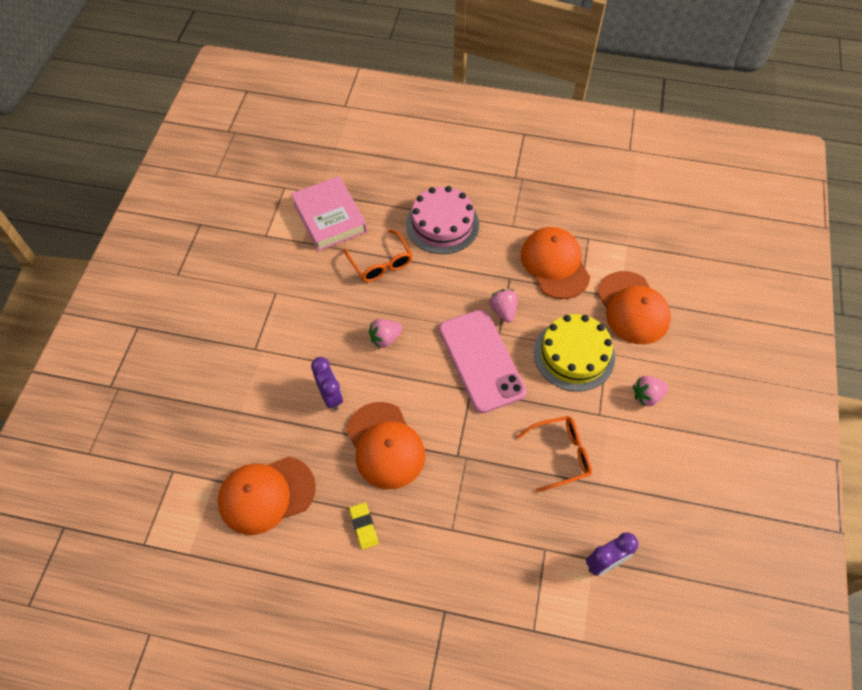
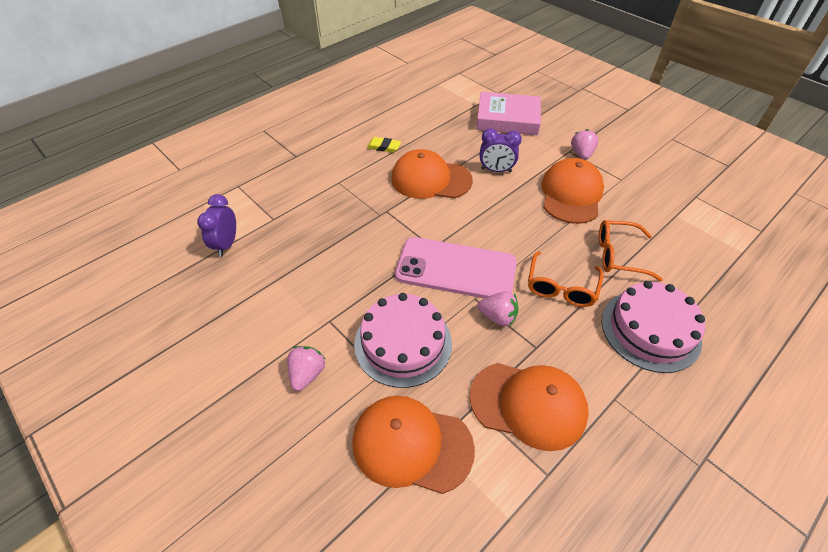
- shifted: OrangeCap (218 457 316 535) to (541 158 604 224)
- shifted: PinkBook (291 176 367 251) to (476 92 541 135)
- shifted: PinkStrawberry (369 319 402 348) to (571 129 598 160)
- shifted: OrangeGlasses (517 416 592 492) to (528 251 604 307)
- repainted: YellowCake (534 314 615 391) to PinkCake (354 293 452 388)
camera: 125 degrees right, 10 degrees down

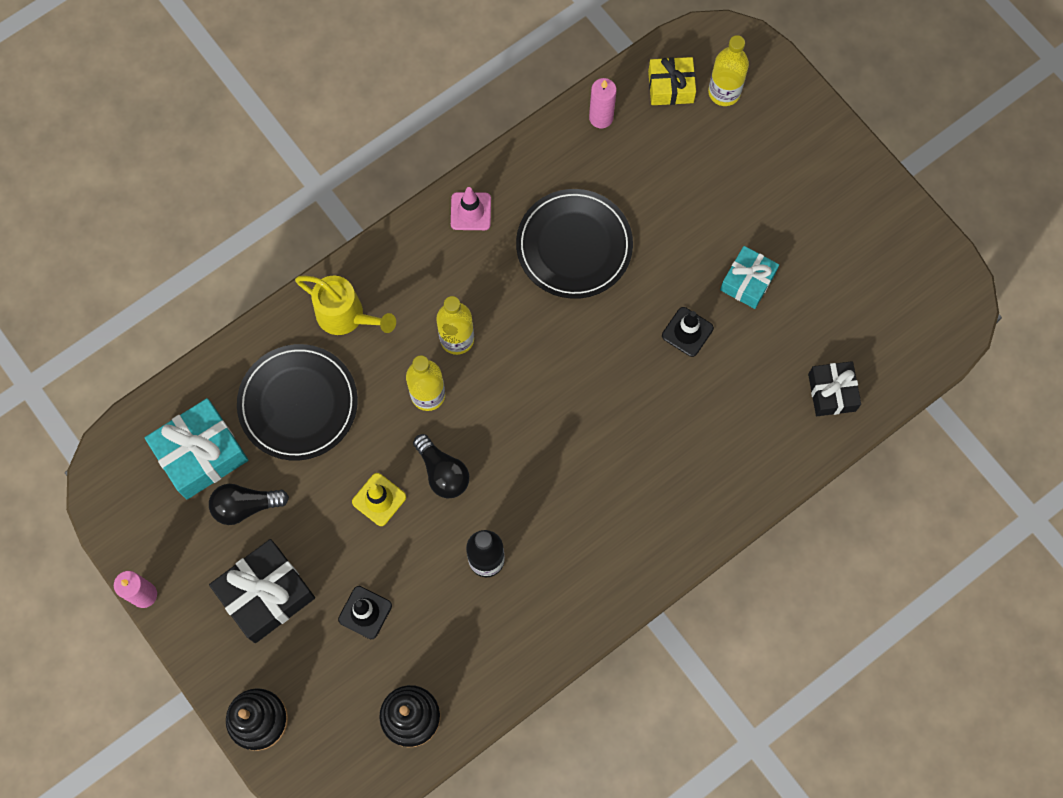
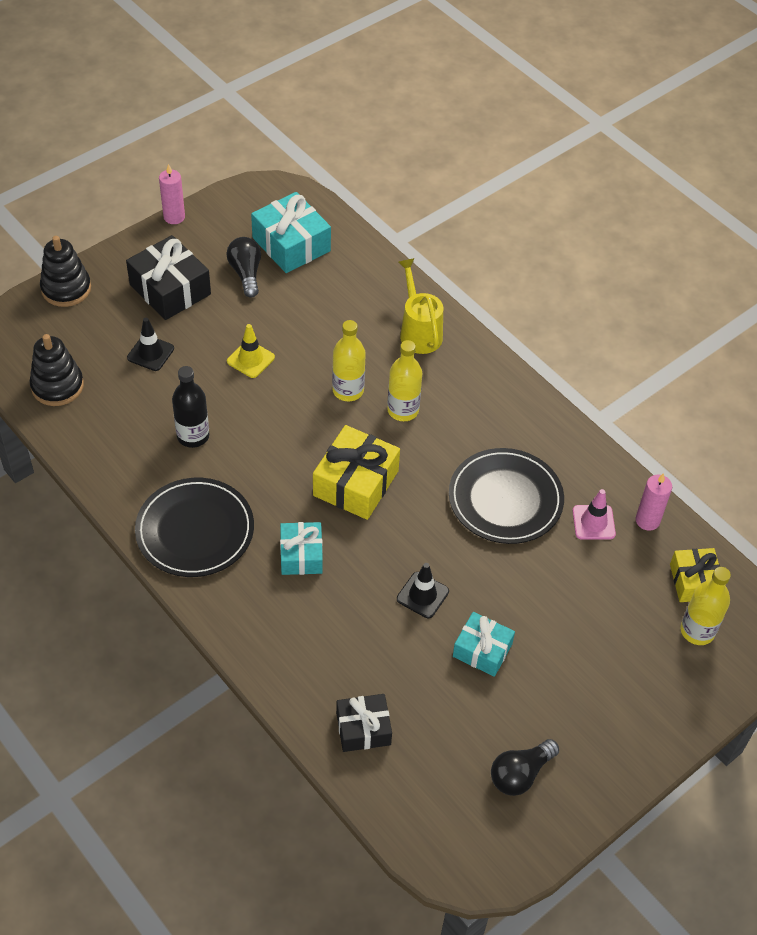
- new: TurquoiseGift (280 522 323 575)
- new: YellowGift (313 425 400 520)
- shifted: BlackPlate (237 344 358 461) to (135 478 254 577)
- shifted: BlackLightBulb (413 434 469 498) to (491 739 559 796)
- shifted: PinkTrafficCone (451 187 491 230) to (573 489 616 540)
- rotated: YellowWateringCan (295 276 396 335) = (398 258 443 354) 135 degrees clockwise
camera: 85 degrees right, 20 degrees down

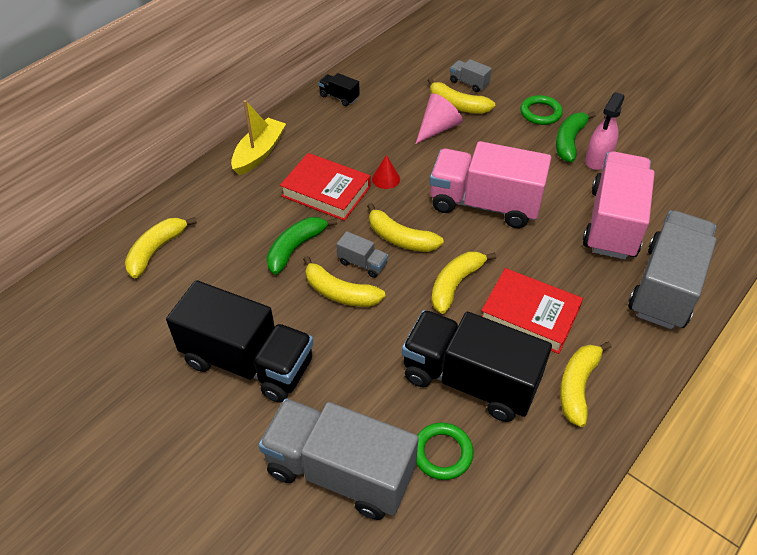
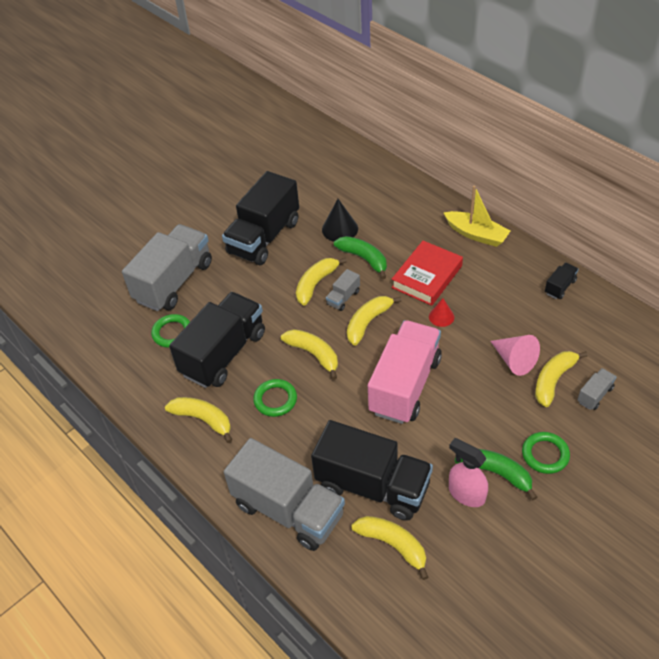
- new: BlackCone (322 199 358 242)
- shifted: YellowBanana (125 217 197 278) to (351 516 428 580)
- swapped: RedBook (481 268 583 354) to GreenRing (253 379 297 417)
- repainted: PinkTruck (583 151 655 260) to BlackTruck (311 420 433 521)
camera: 100 degrees right, 0 degrees up

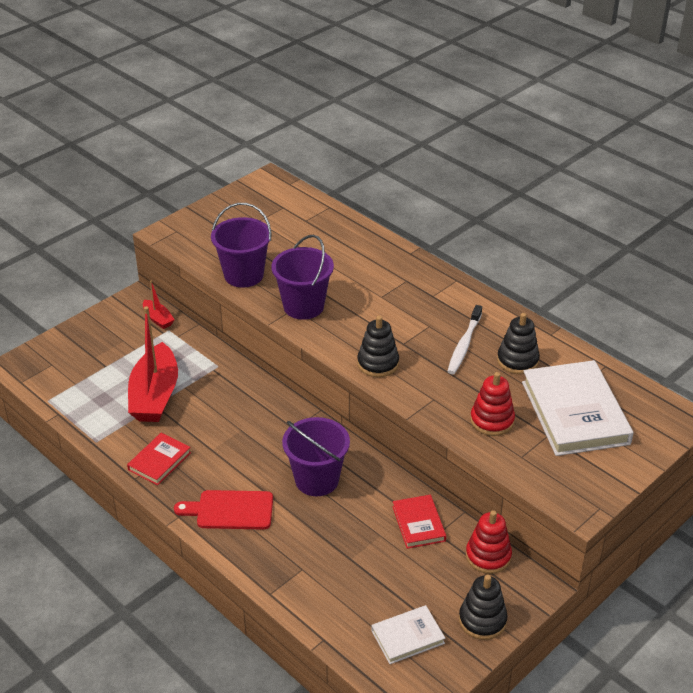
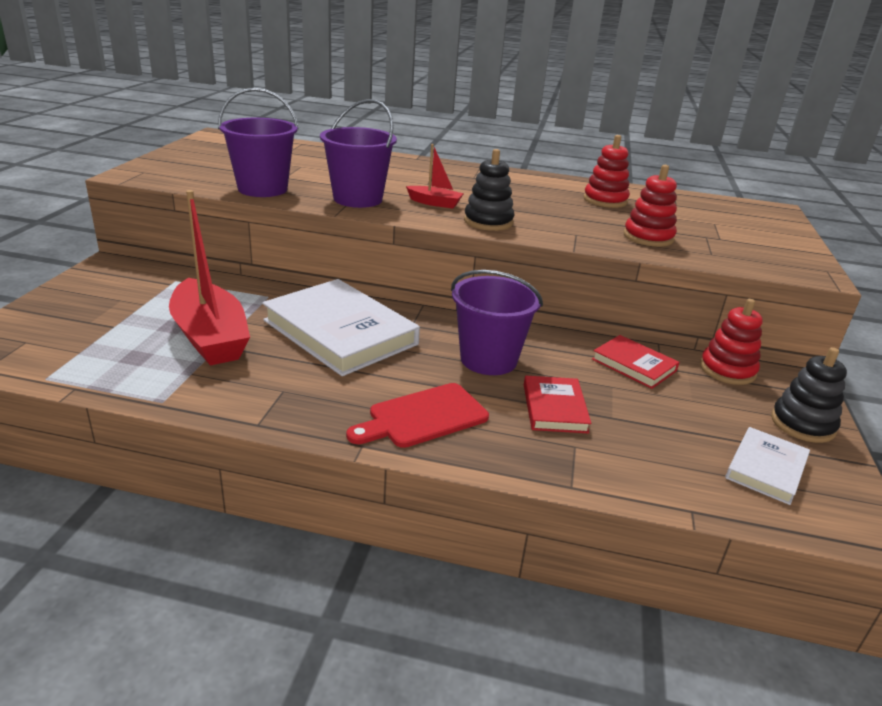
- gone: WhiteToothbrush (447 305 482 374)
- shifted: RedBook (127 433 191 485) to (524 376 591 433)
- shifted: RedBoat (143 280 175 329) to (406 144 464 208)
- shifted: WhiteBook (522 360 633 456) to (262 279 420 376)
- repainted: BlackStackingToy (497 313 540 374) to RedStackingToy (583 135 630 208)
camera: 35 degrees left, 10 degrees down

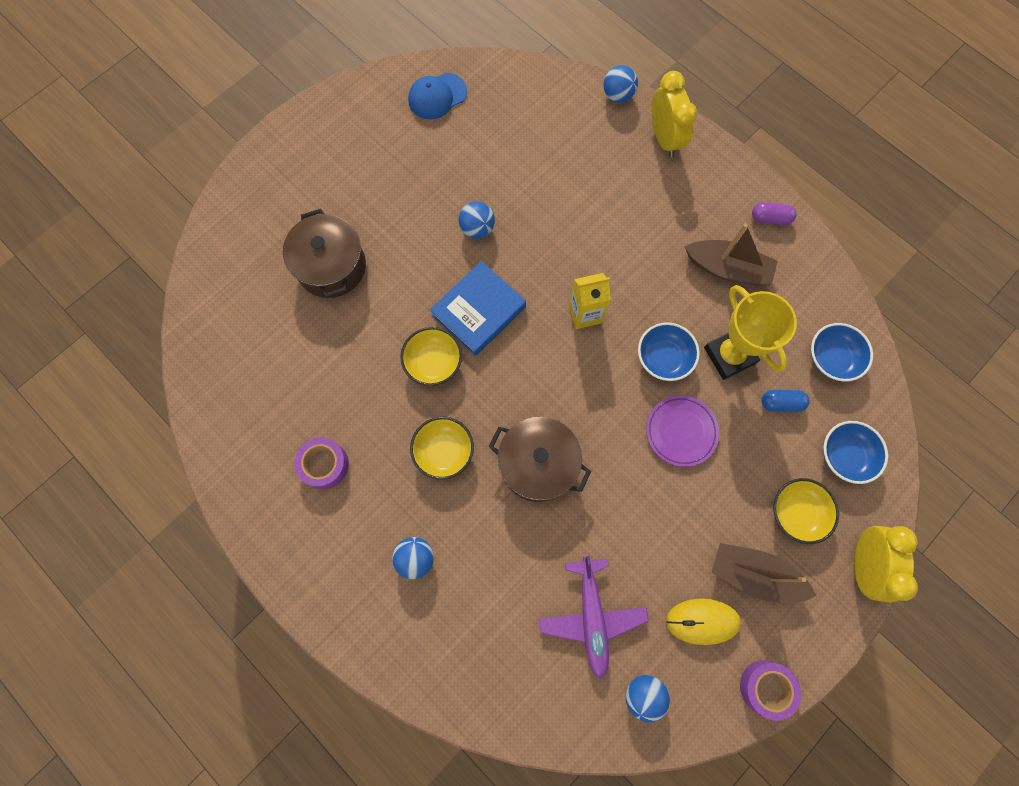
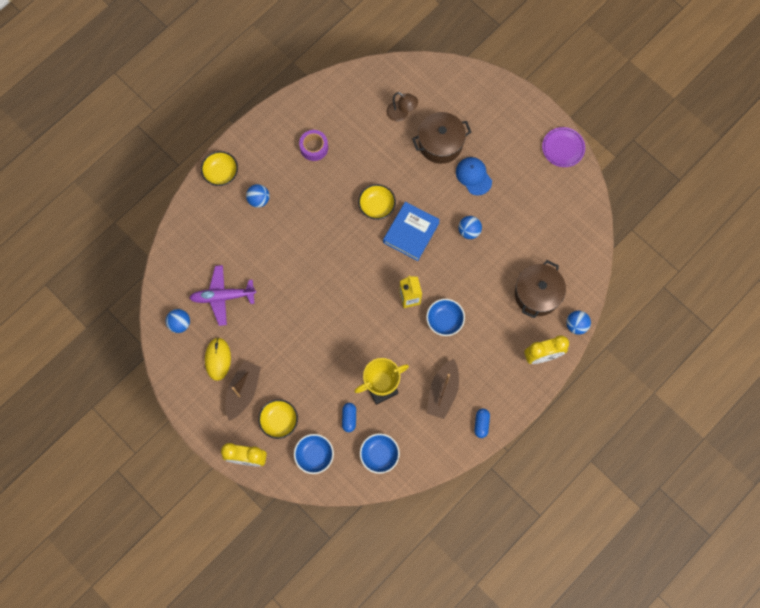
- gone: PurpleTape (740 660 801 721)
- new: BrownLamp (387 92 418 121)
- shifted: BlueCap (408 73 467 120) to (456 157 492 195)
- shifted: YellowBowl (410 417 474 480) to (201 151 238 186)
- shifted: BrownPot (489 417 591 502) to (515 260 566 318)
- shifted: BlueBowl (638 322 700 381) to (426 299 465 336)
- shifted: PurplePlate (646 395 719 467) to (542 127 585 167)
- repainted: PurpleCapsule (752 202 797 225) to BlueCapsule (474 409 490 438)
- rotated: BlueBook (430 261 526 356) = (383 202 440 261) 75 degrees clockwise
camera: 90 degrees right, 0 degrees up

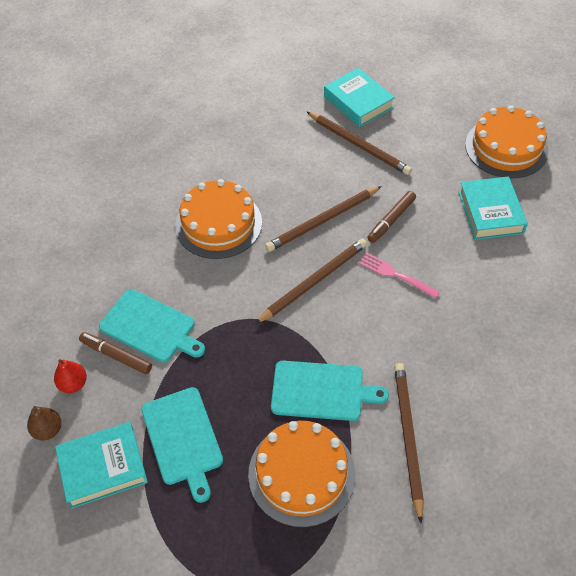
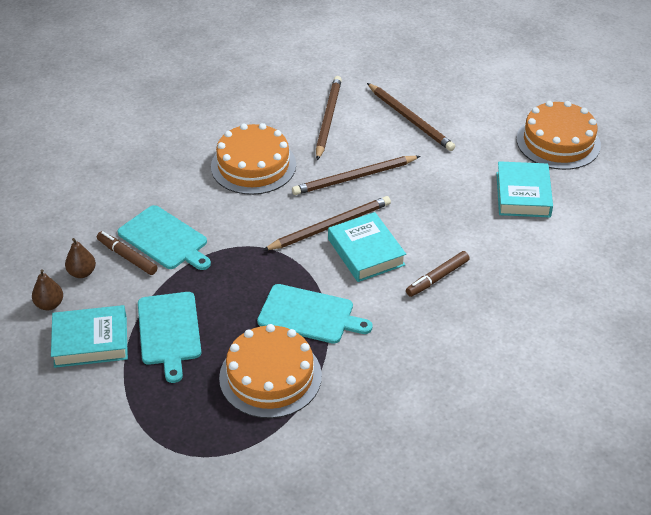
- gone: PinkFork (359 253 440 299)
- shifted: TurquoiseBook (324 68 395 127) to (328 212 406 282)
- shifted: BrownMarker (367 191 416 243) to (406 251 470 297)
- shifted: BrownPencil (394 363 424 524) to (316 76 342 160)
- repainted: RedPear (54 359 87 393) to BrownPear (65 238 96 278)
camera: 10 degrees right, 10 degrees down

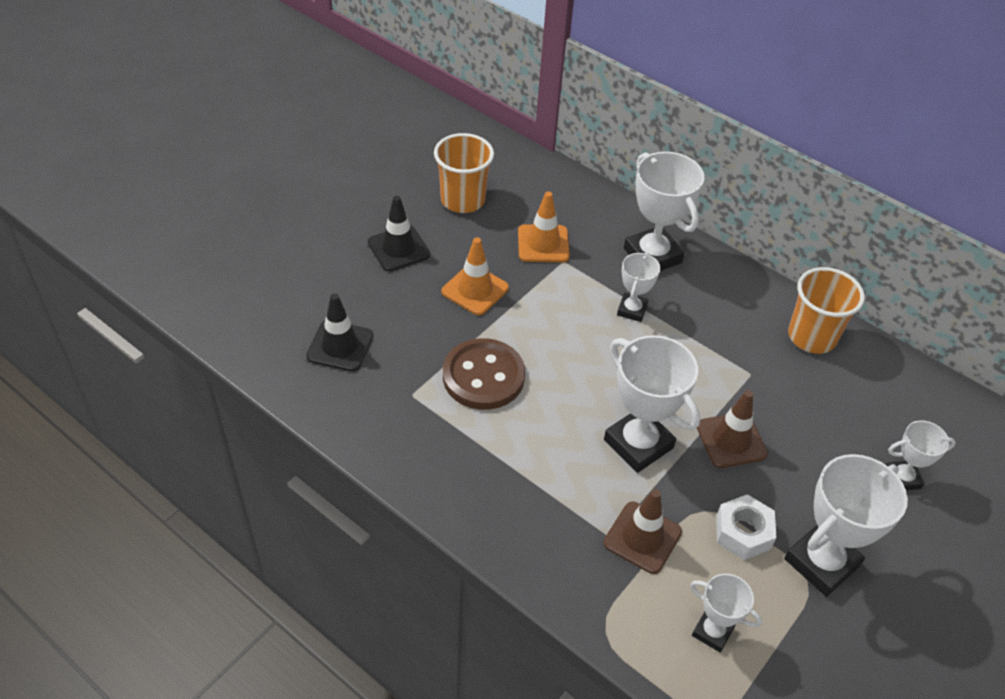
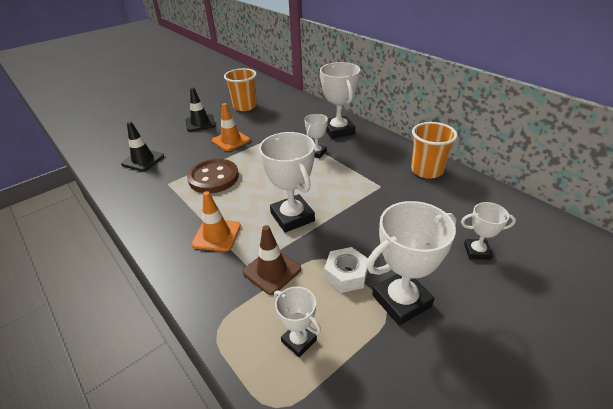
- gone: BrownTrafficCone (697 390 768 468)
- shifted: OrangeTrafficCone (518 191 570 262) to (191 191 241 252)
camera: 15 degrees right, 10 degrees down

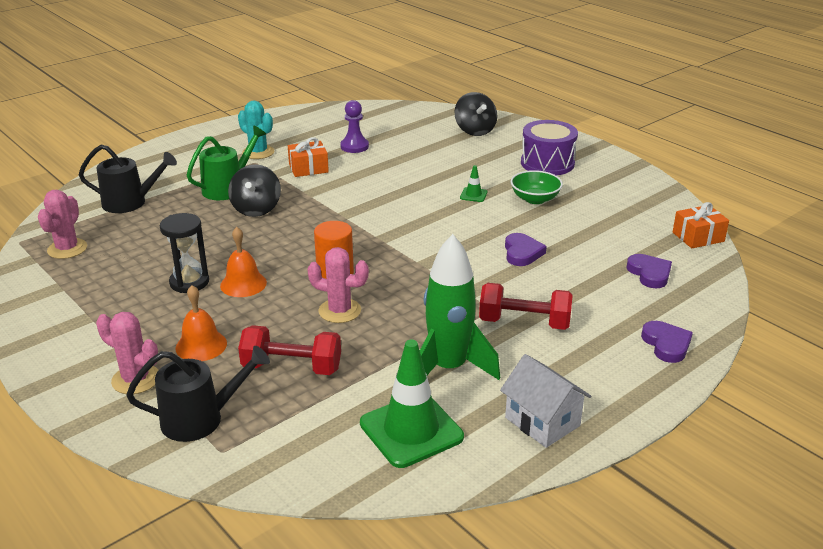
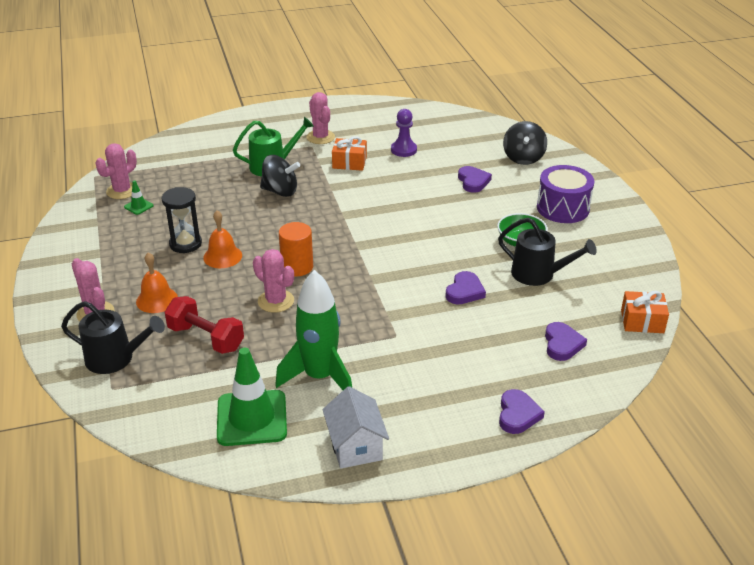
- gone: RedDumbbell (479 283 573 330)
- new: PurpleHeart (458 166 492 193)
- shifted: BlackWateringCan (79 145 177 213) to (498 218 597 286)
- shifted: GreenTrafficCone (460 165 487 202) to (124 180 154 215)
- repainted: TurquoiseCactus (238 100 274 159) to PinkCactus (307 92 335 144)
- rotated: BlackSpinningTop (228 164 281 217) = (260 155 300 197) 105 degrees counterclockwise
camera: 25 degrees right, 5 degrees up

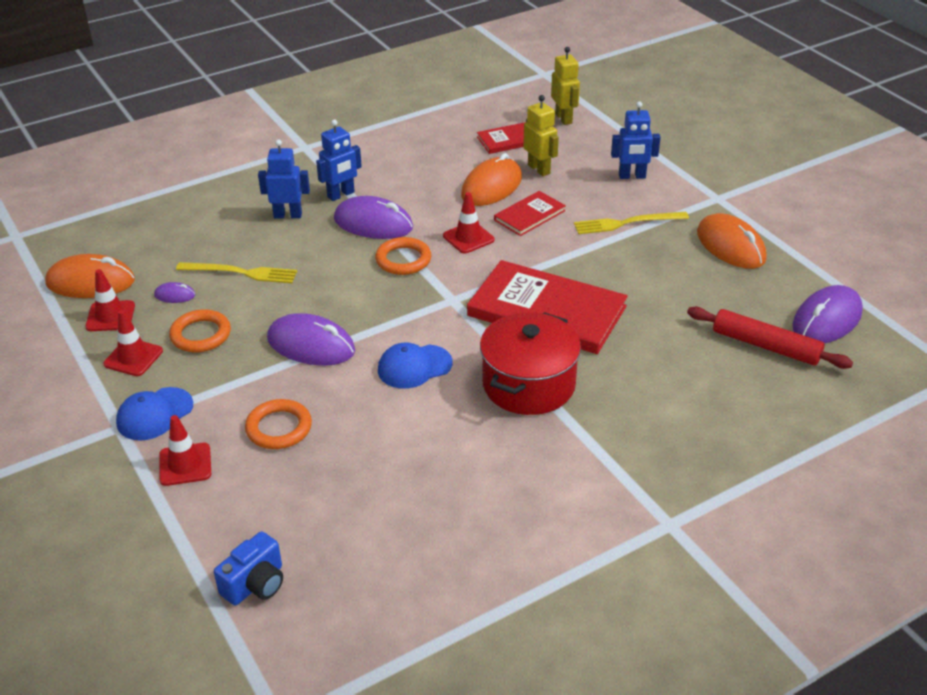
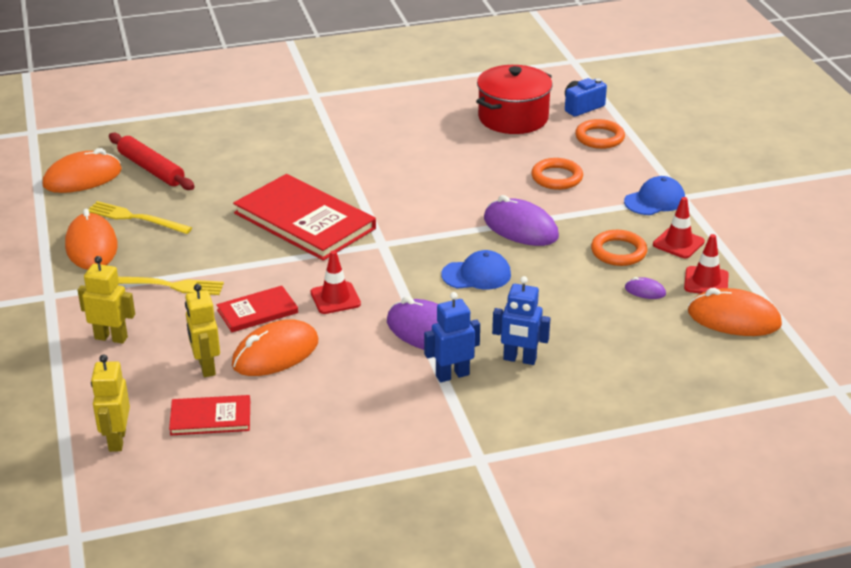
- gone: RedTrafficCone (159 415 211 486)
- shifted: YellowFork (176 262 297 283) to (88 201 192 234)
- shifted: OrangeRing (375 237 431 275) to (575 119 625 149)
- shifted: BlueCap (378 343 453 389) to (441 250 511 289)
- shifted: RedPot (480 312 581 415) to (476 65 553 134)
- repainted: BlueRobot (611 101 661 179) to YellowRobot (78 256 135 344)
- repainted: PurpleMouse (792 285 863 343) to OrangeMouse (43 148 122 193)
camera: 165 degrees left, 5 degrees down

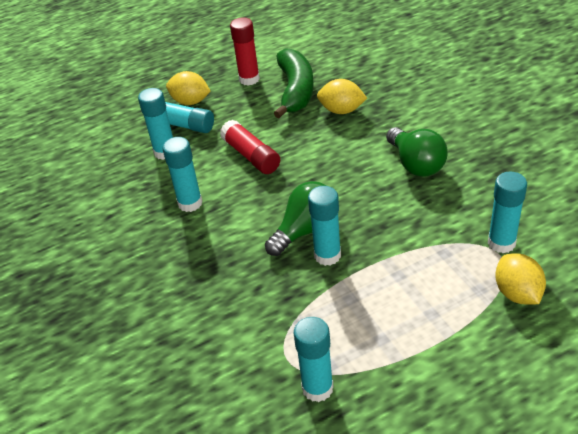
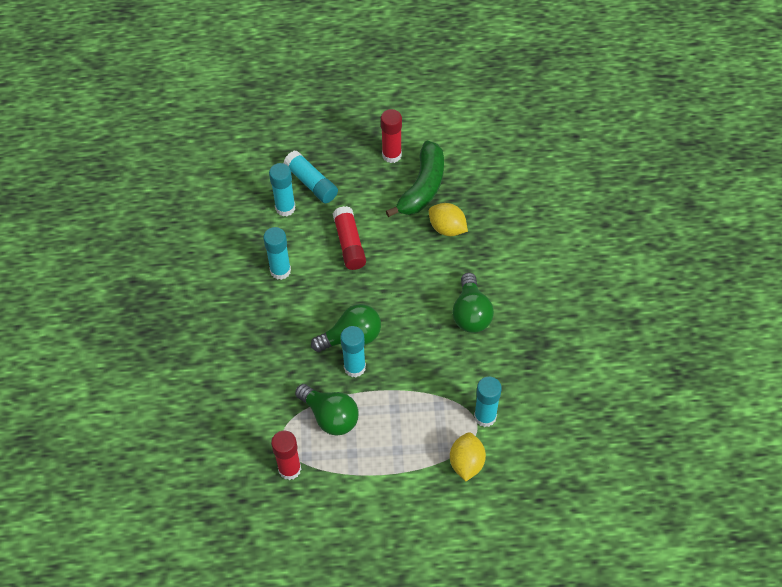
- gone: YellowLemon (166 71 211 105)
- new: GreenLightBulb (295 384 359 436)
- repainted: TurquoiseGlueStick (294 317 334 402) to RedGlueStick (271 431 301 480)
camera: 20 degrees right, 15 degrees up

